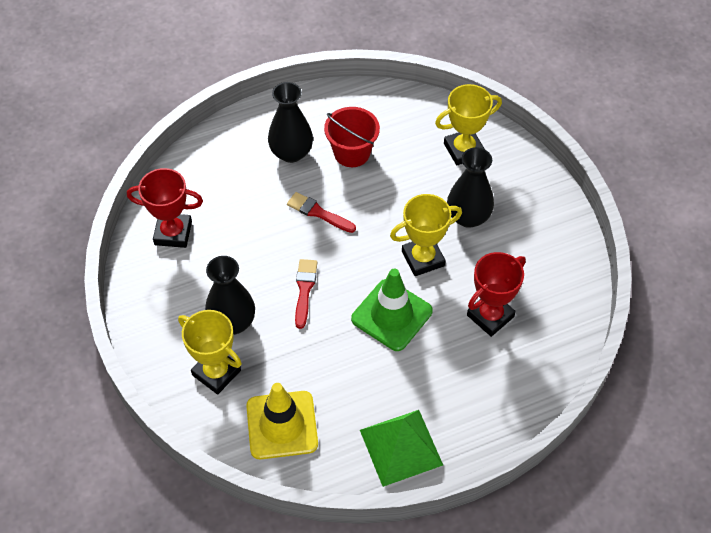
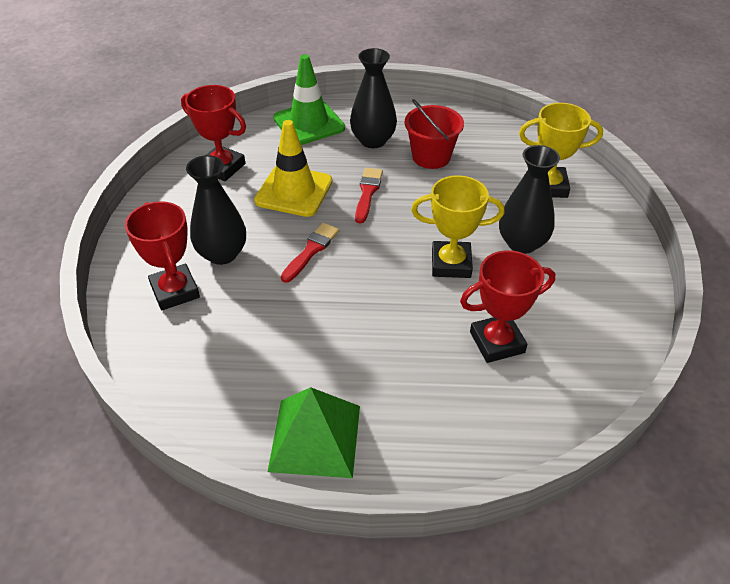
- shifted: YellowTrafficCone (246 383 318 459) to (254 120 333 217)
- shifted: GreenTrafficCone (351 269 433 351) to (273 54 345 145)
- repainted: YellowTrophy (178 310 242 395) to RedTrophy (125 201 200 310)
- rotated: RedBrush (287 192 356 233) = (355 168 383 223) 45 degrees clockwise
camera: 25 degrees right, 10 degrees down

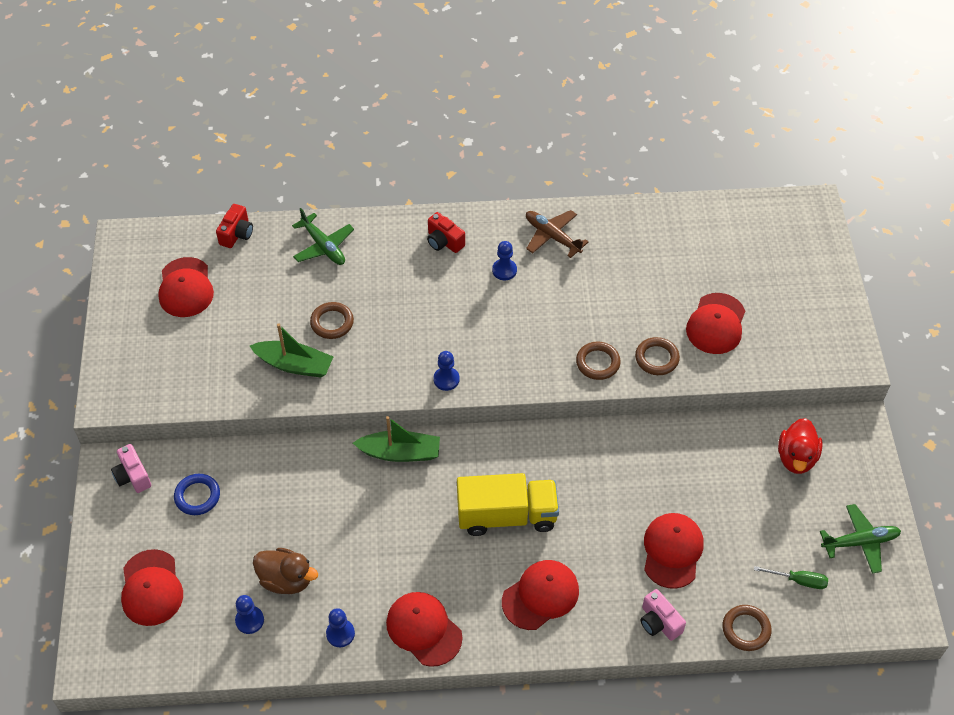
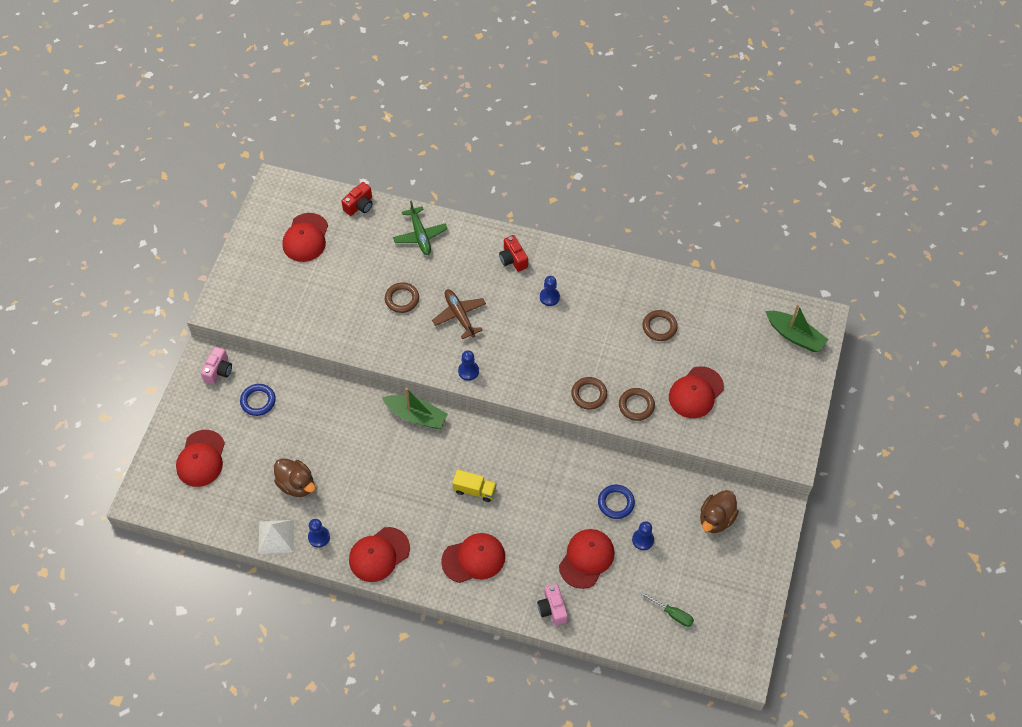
- gone: GreenPlane (820 504 901 574)
- new: WhitePyramid (258 520 294 554)
- new: BlueRing (598 485 635 519)
- shifted: BluePawn (235 595 264 634) to (632 521 654 550)
- shifted: GreenBoat (250 324 333 378) to (765 304 829 352)
- shifted: BrownPlane (526 210 588 258) to (432 289 486 339)
- shifted: BrownRing (723 605 772 651) to (643 310 678 341)
- repainted: RedDuck (778 418 823 474) to BrownDuck (700 490 739 533)
- rotated: PinkCamera (111 444 151 493) = (201 347 232 385) 150 degrees counterclockwise
- rotated: RedCap (386 592 463 667) = (349 527 410 582) 105 degrees counterclockwise
- scaled: YellowTruck (457 473 559 536) = (452 469 497 502) x0.53
camera: 20 degrees right, 5 degrees up

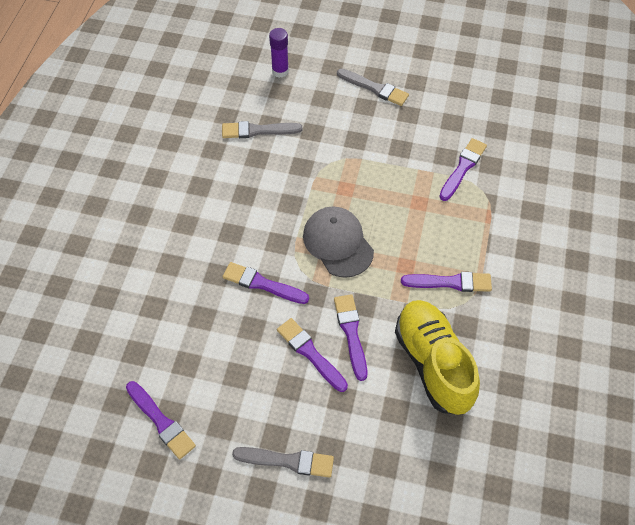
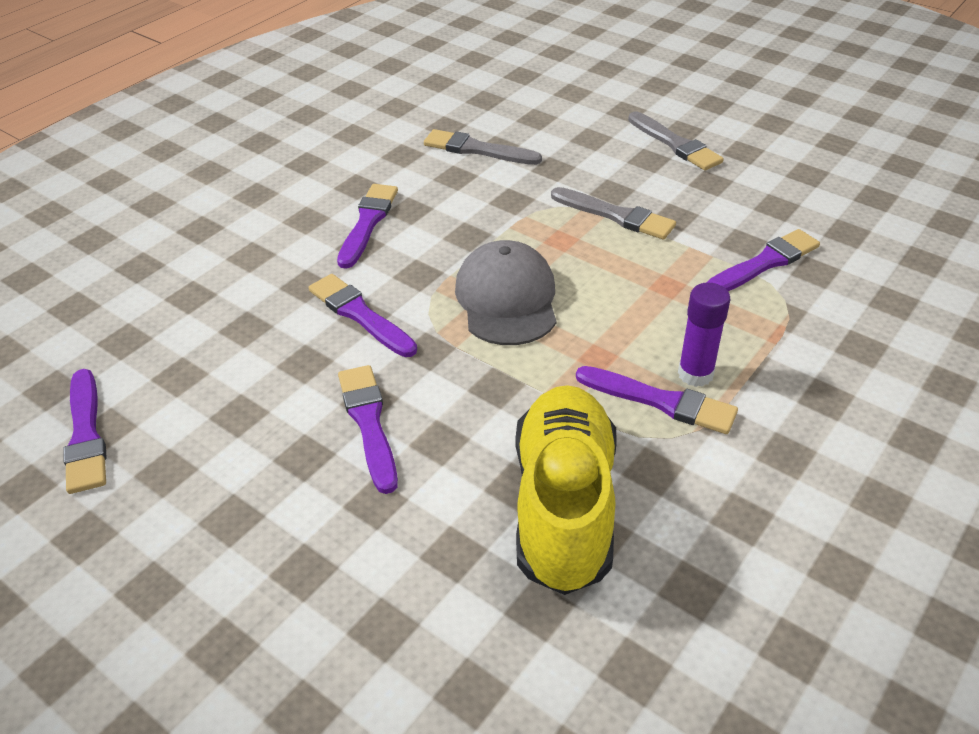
- shifted: GreyBrush (232 447 334 478) to (551 187 676 239)
- shifted: PurpleGlueStick (269 28 289 78) to (678 283 730 387)
- shifted: PurpleBrush (334 294 367 381) to (337 184 398 269)
camera: 25 degrees right, 15 degrees down

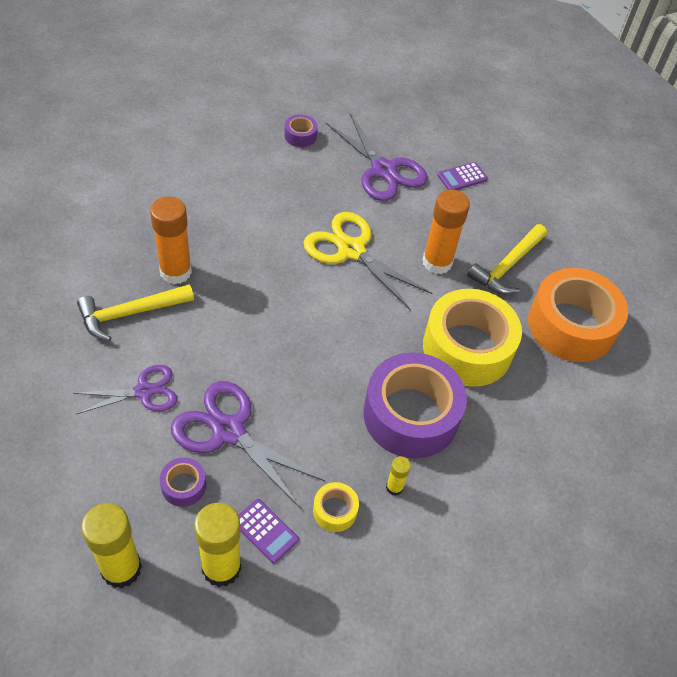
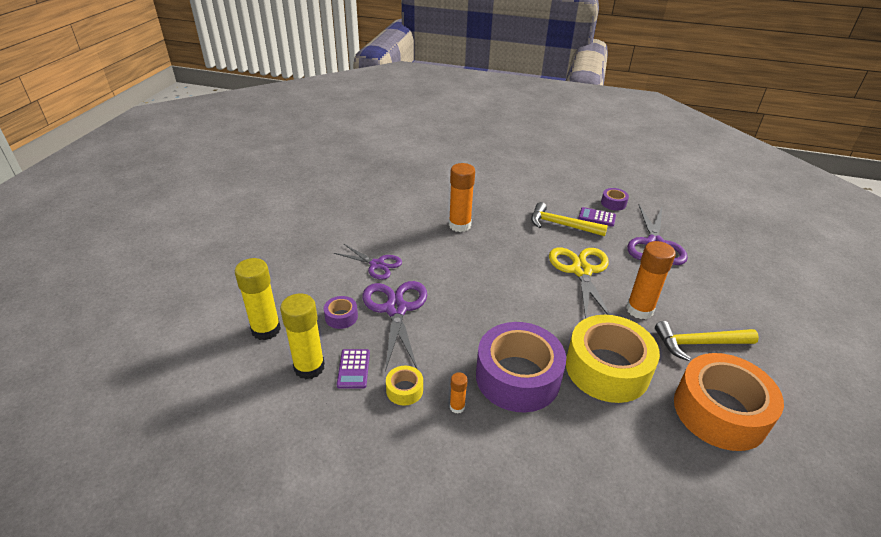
- shifted: YellowHammer (77 284 194 341) to (531 202 608 236)
- shifted: PurpleCalculator (438 162 488 190) to (578 207 616 227)
- repainted: YellowGlueStick (386 457 411 496) to OrangeGlueStick (450 372 468 414)
camera: 50 degrees right, 15 degrees down

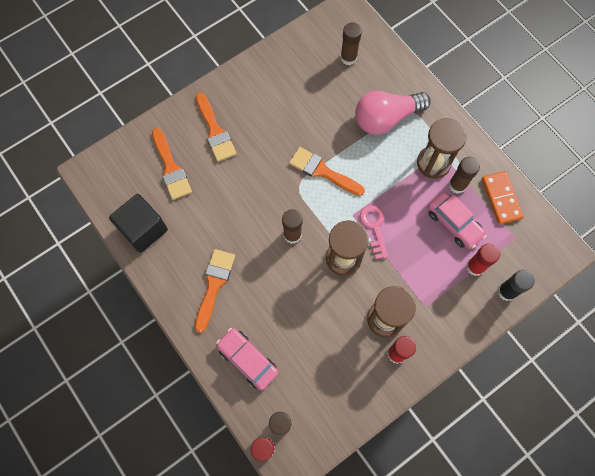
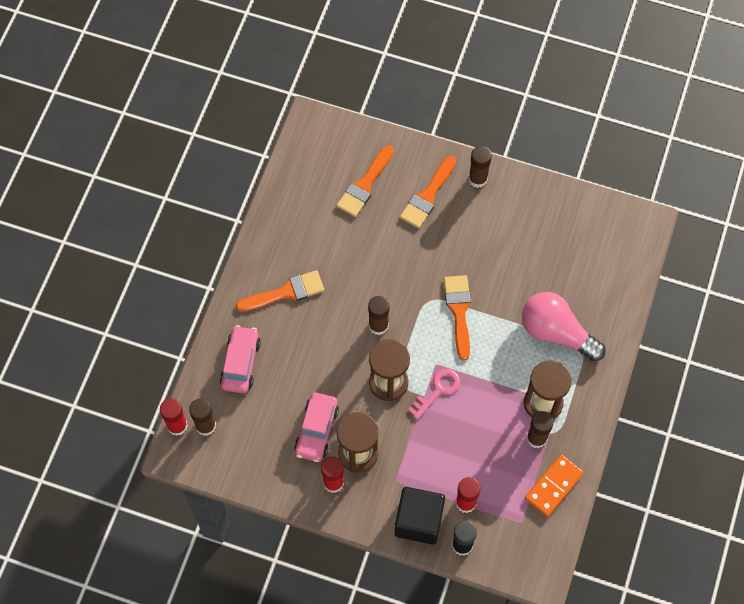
- shifted: BlackCube (109 194 168 253) to (395 487 445 545)
- shifted: BrownGlueStick (341 23 362 65) to (468 146 492 188)
- shifted: PinkCar (427 191 487 249) to (294 393 339 462)
camera: 55 degrees right, 5 degrees down

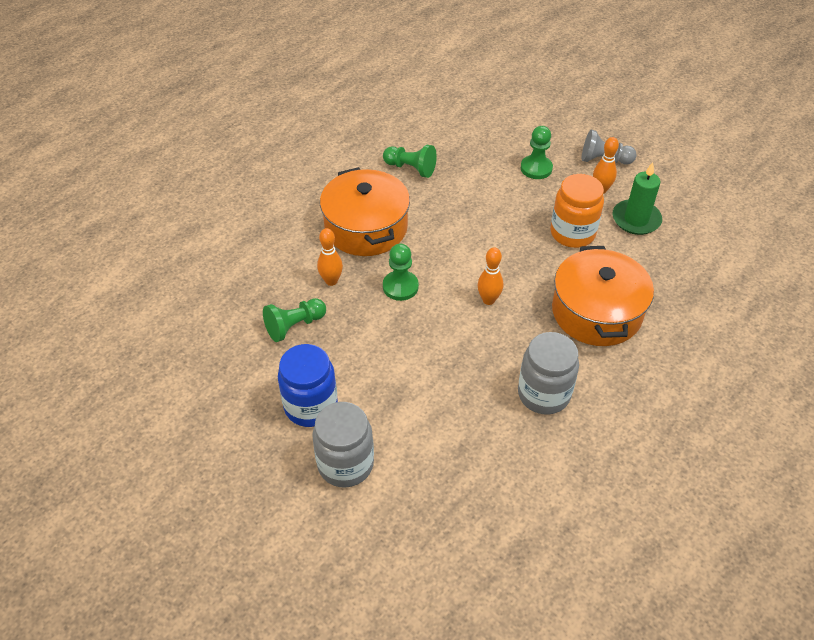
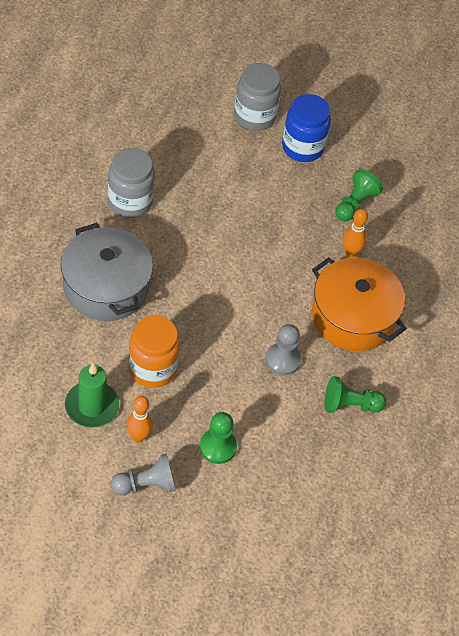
- gone: GreenPawn (383 244 419 301)
- gone: OrangeBowlingPin (478 247 503 305)
- new: GreyPawn (265 324 301 375)
- repainted: OrangePot (552 246 654 346) to GreyPot (61 223 153 321)
camera: 150 degrees right, 5 degrees up

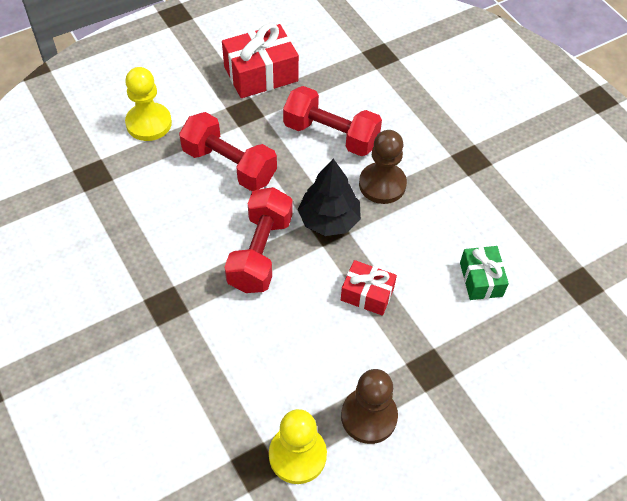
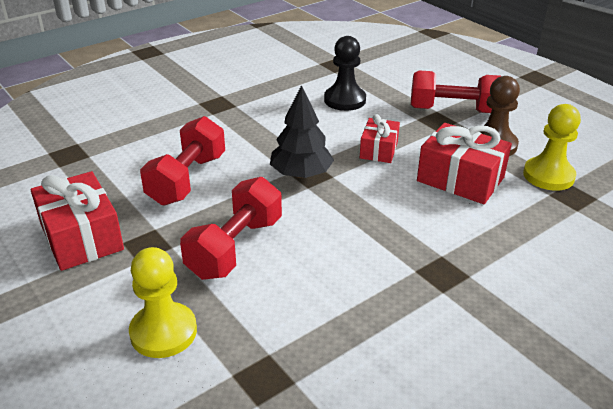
- gone: BrownPawn (359 130 407 204)
- new: RedGift (417 123 512 204)
- shifted: RedDumbbell (225 187 293 293) to (411 70 501 113)
- swapped: GreenGift (460 246 509 300) to BlackPawn (324 36 366 111)
camera: 95 degrees left, 20 degrees down

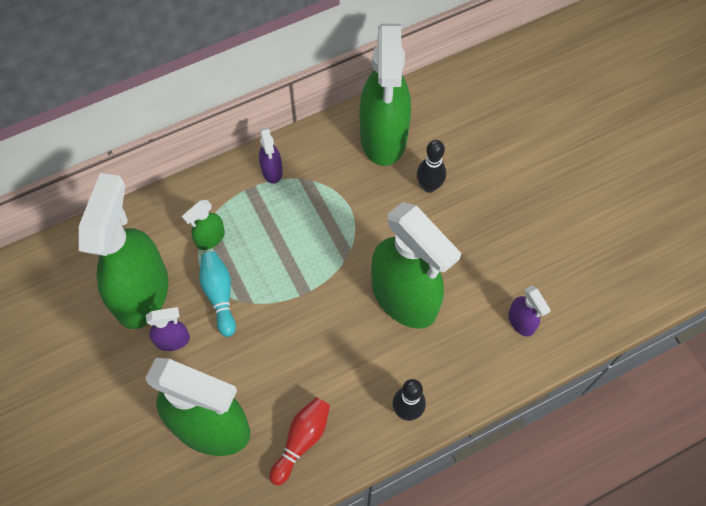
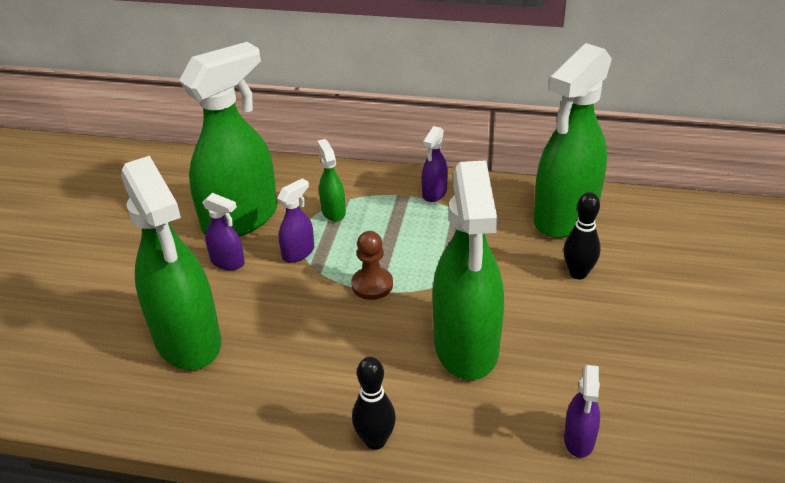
- gone: RedBowlingPin (269 397 330 485)
- new: BrownPawn (351 231 393 300)
- swapped: TurquoiseBowlingPin (199 252 236 337) to PurpleSprayBottle (277 178 314 263)
- rotated: GreenSprayBottle (182 200 225 250) = (317 139 346 222) 75 degrees clockwise
camera: 40 degrees right, 25 degrees down

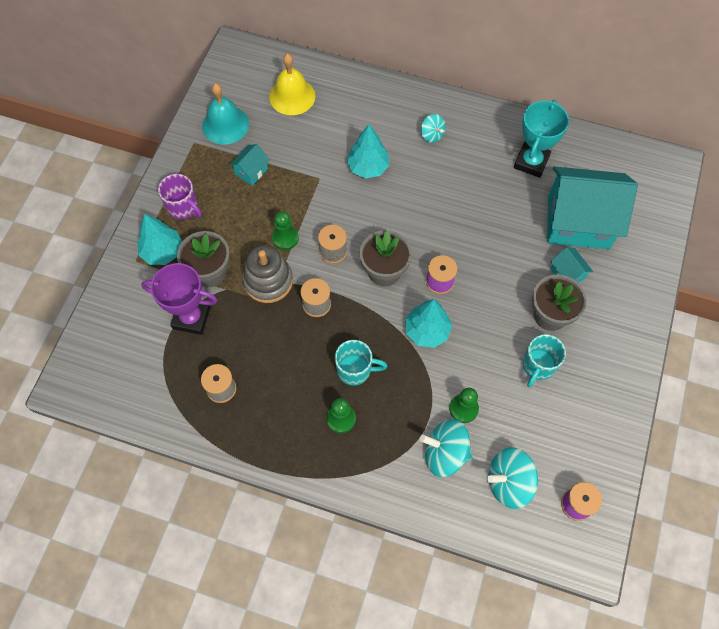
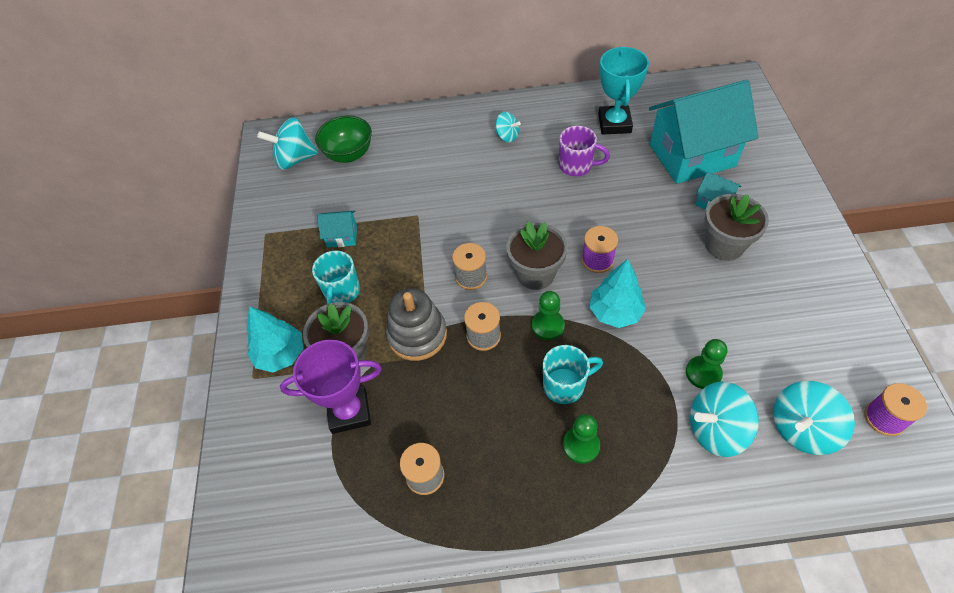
- gone: TurquoiseBell (202 83 249 145)
- gone: TurquoiseTree (346 124 389 178)
- new: TurquoiseSpinningTop (257 117 318 170)
- shifted: PurpleMug (158 174 202 219) to (559 126 610 176)
- shifted: GreenPawn (272 211 299 250) to (532 291 565 340)
- shifted: TurquoiseMug (523 334 566 387) to (312 251 360 304)
- swapped: YellowBell (269 53 315 115) to GreenBowl (315 116 372 163)
- rotated: TurquoiseHouse (229 144 270 186) = (317 211 357 248) 75 degrees clockwise
camera: 20 degrees left, 10 degrees down

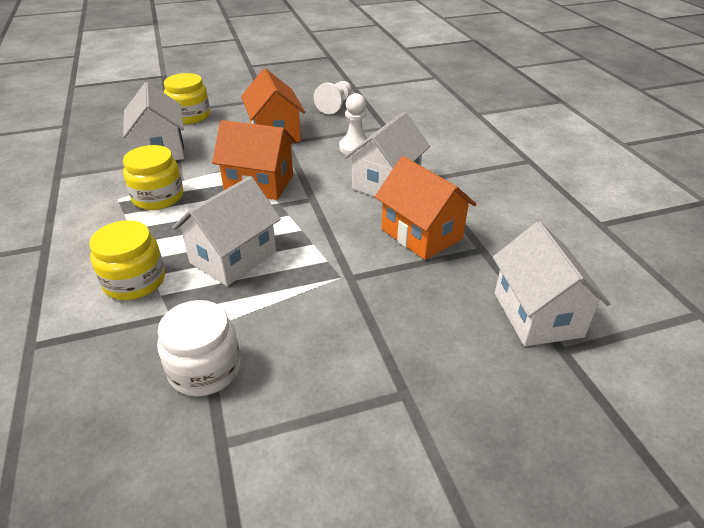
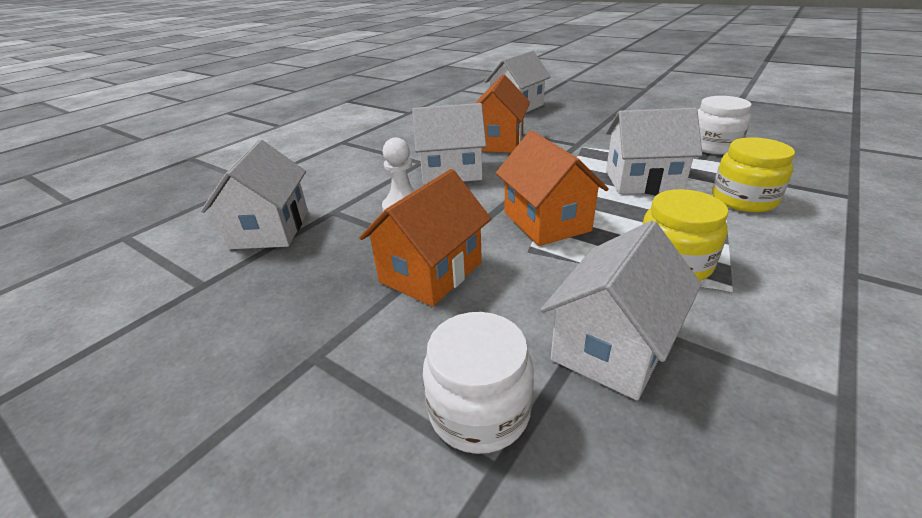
- gone: WhitePawn (314 81 352 114)
- new: WhiteHouse (201 139 308 249)
- repainted: YellowJar (164 73 210 124) to WhiteJar (423 312 534 454)
camera: 125 degrees left, 5 degrees down

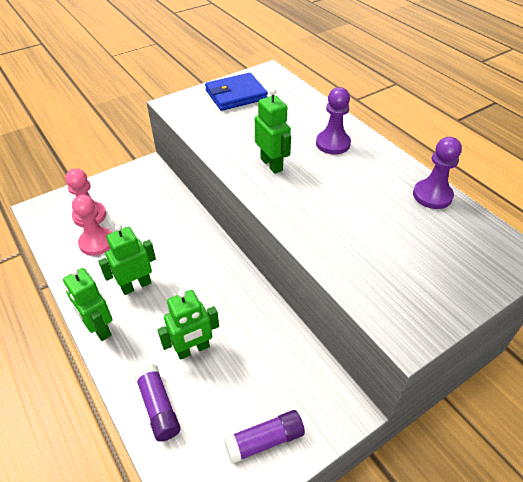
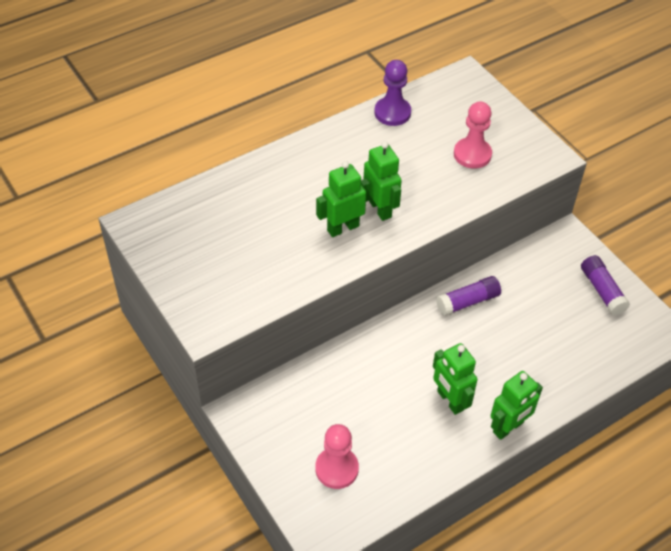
- gone: BlueWallet (205 73 268 111)
- gone: PurplePawn (316 87 351 155)
- shifted: PinkPawn (72 195 112 256) to (454 102 492 169)
- shifted: PurpleGlueStick (134 364 181 442) to (436 276 501 316)
- shifted: GreenRobot (158 290 219 360) to (364 141 402 221)
camera: 90 degrees left, 5 degrees up

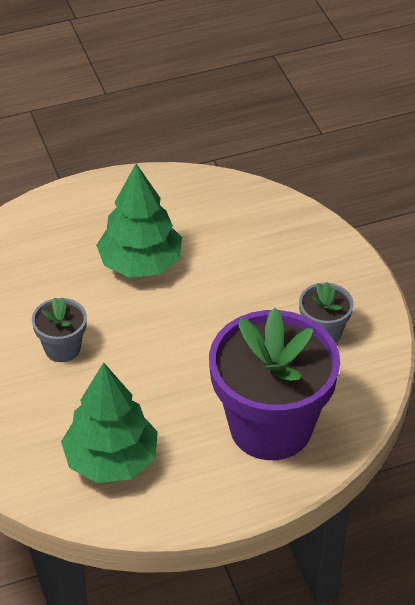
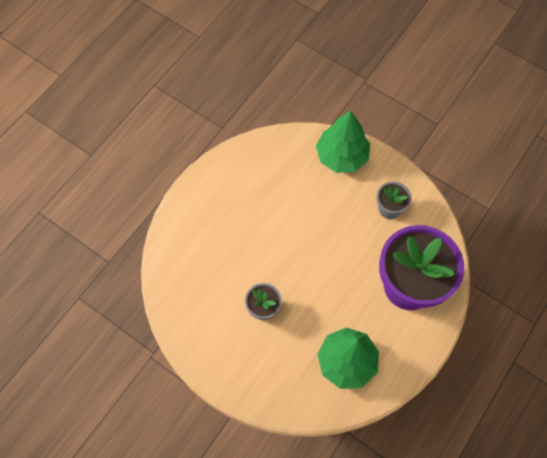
- shifted: GreenTree (96 164 182 278) to (316 111 370 173)
camera: 35 degrees left, 20 degrees up

